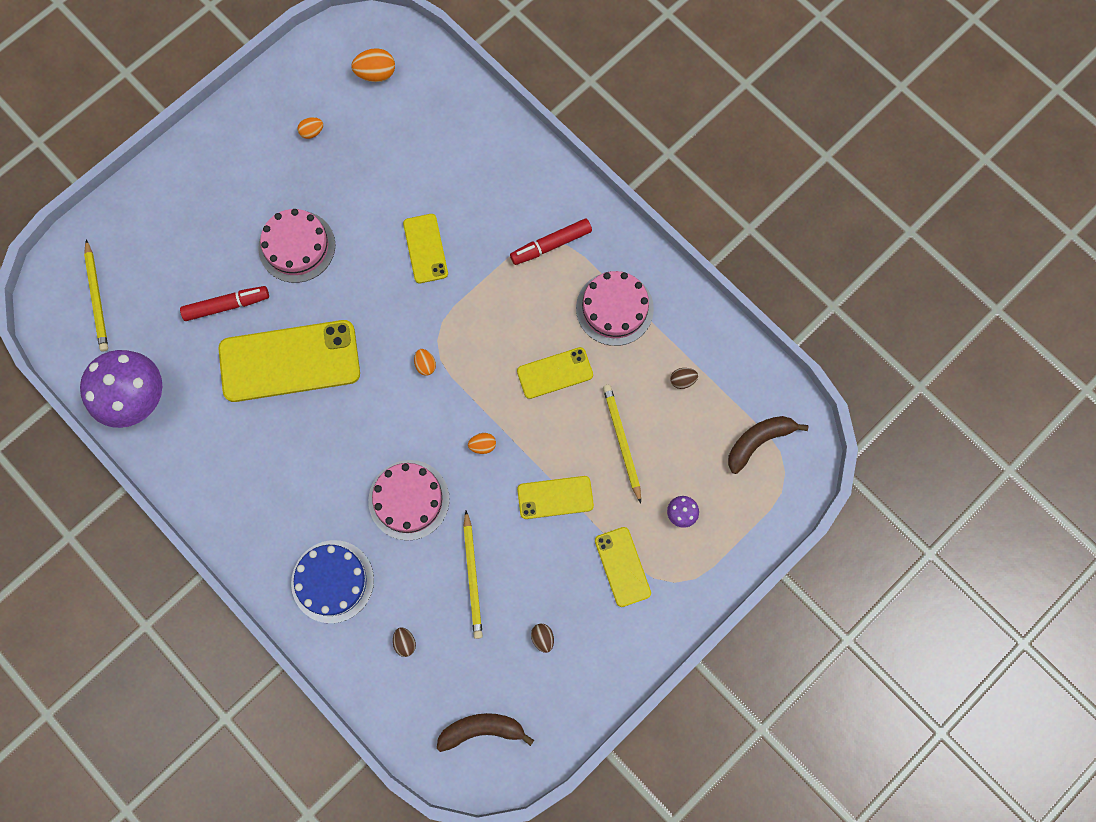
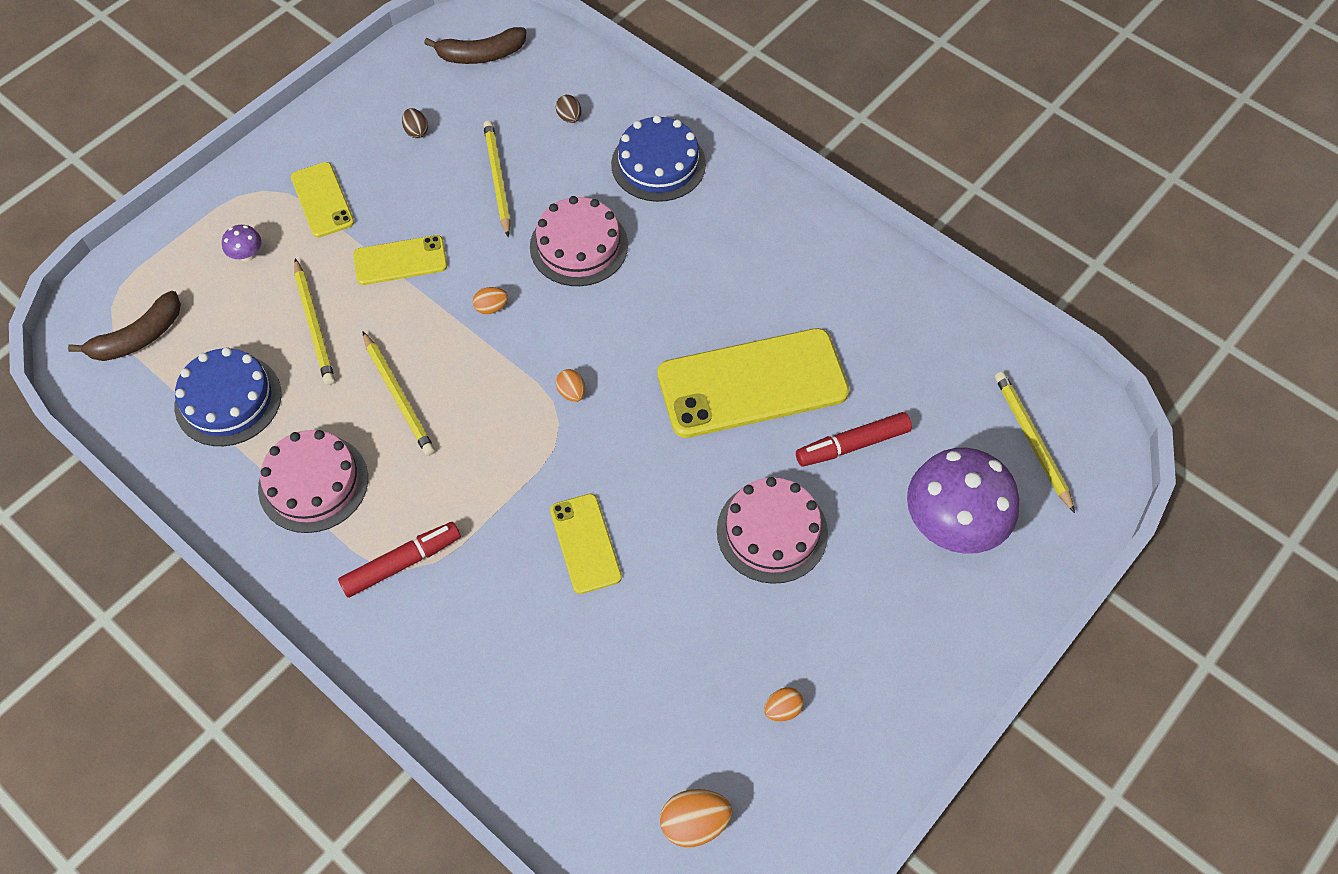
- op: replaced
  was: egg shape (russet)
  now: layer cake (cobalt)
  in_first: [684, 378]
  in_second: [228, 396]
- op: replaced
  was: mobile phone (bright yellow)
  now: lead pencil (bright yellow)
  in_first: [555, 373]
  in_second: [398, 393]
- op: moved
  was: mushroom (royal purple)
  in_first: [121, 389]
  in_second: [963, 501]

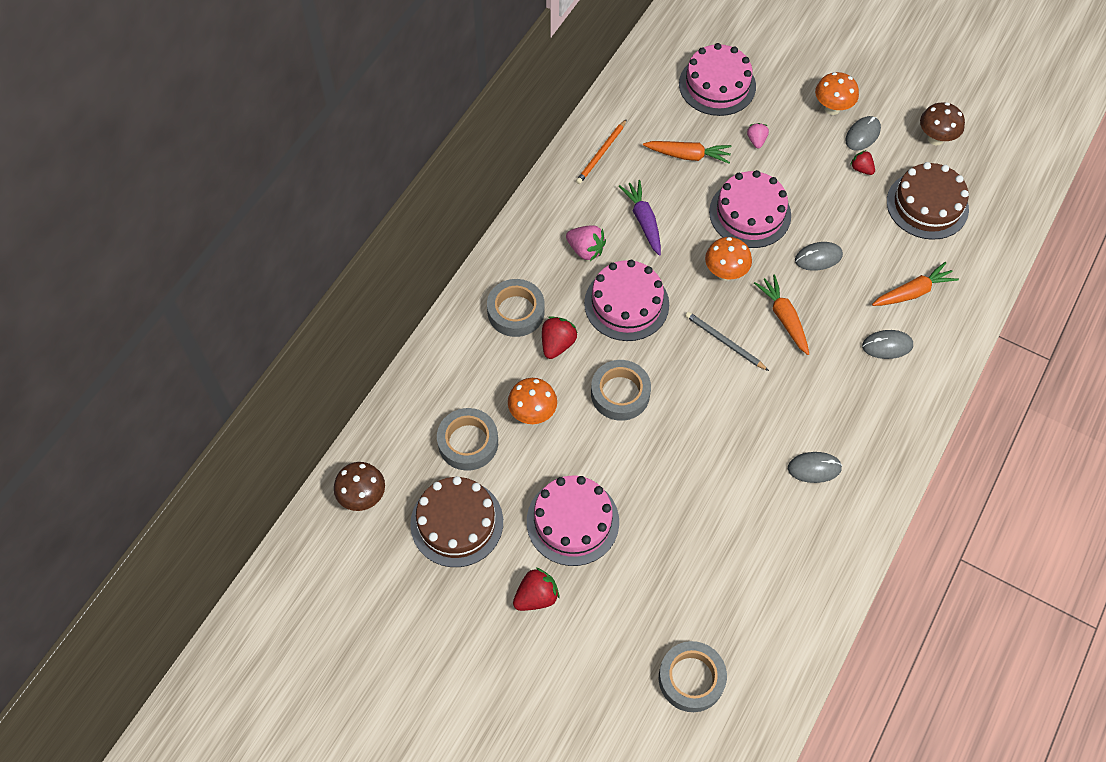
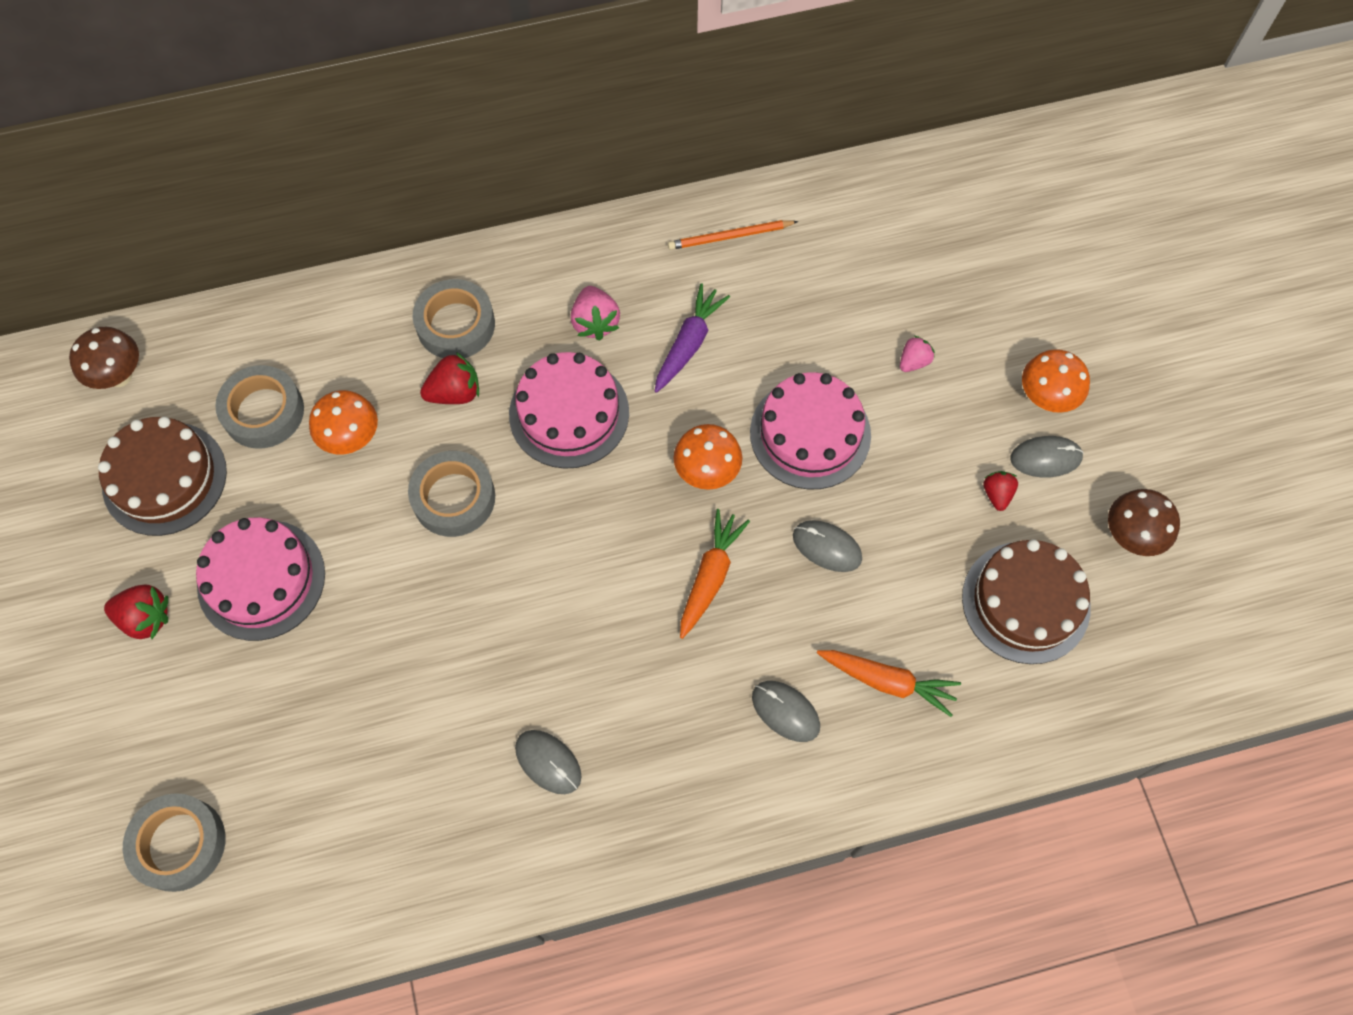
- op: removed
  was: root vegetable (orange-coloured)
  in_first: [687, 152]
- op: removed
  was: layer cake (pink)
  in_first: [717, 79]
- op: removed
  was: lead pencil (ash-grey)
  in_first: [727, 341]

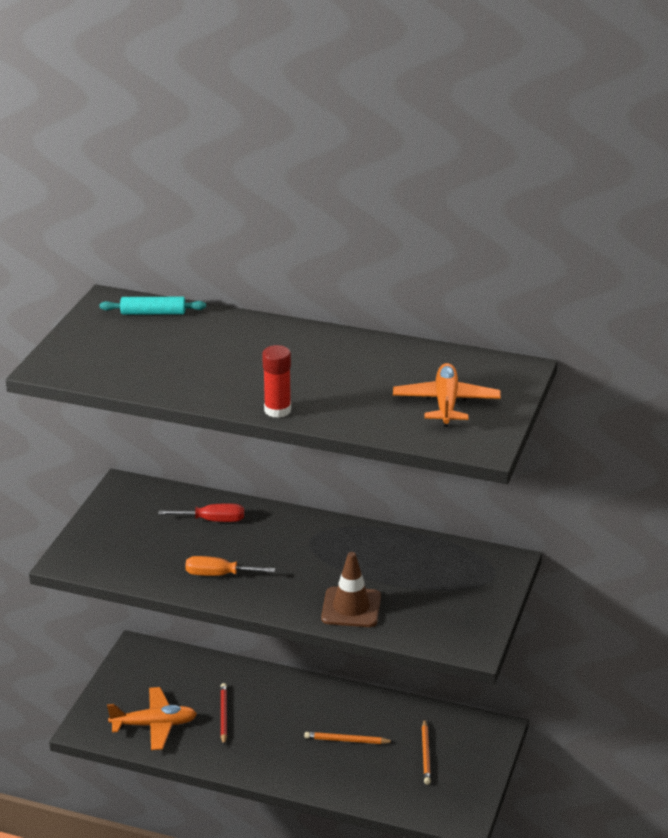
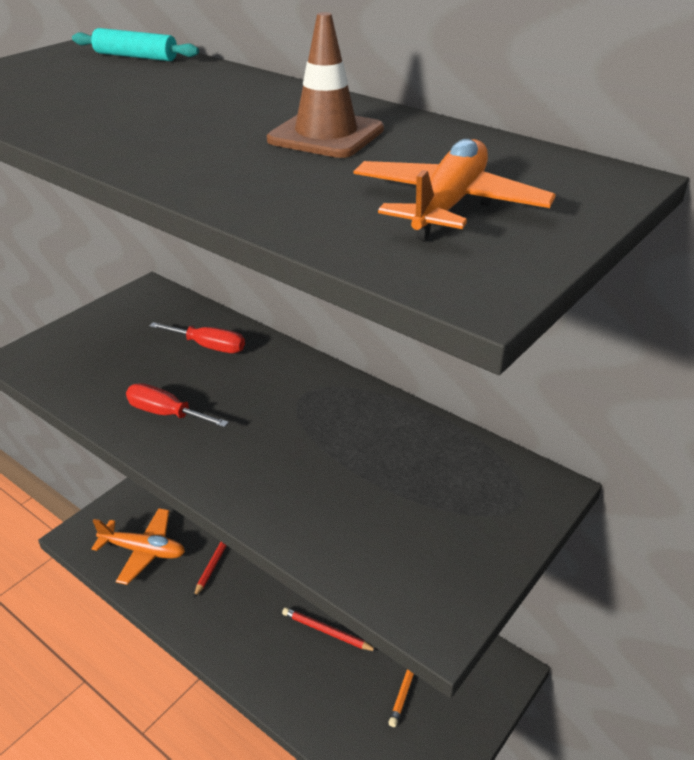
- op: recoloured
  was: screwdriver (orange-coloured)
  now: screwdriver (scarlet)
  in_first: [230, 566]
  in_second: [177, 405]
- op: moved
  was: safety cone (russet)
  in_first: [351, 589]
  in_second: [325, 85]
- op: recoloured
  was: lead pencil (orange-coloured)
  now: lead pencil (scarlet)
  in_first: [349, 738]
  in_second: [329, 629]
- op: removed
  was: glue (scarlet)
  in_first: [276, 381]

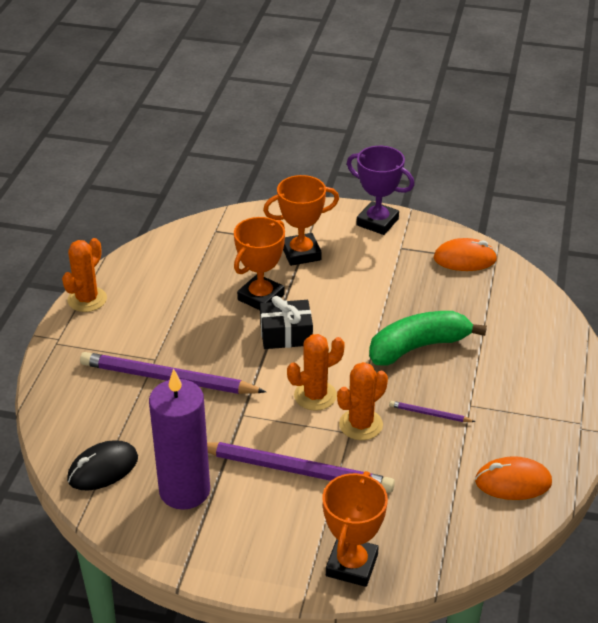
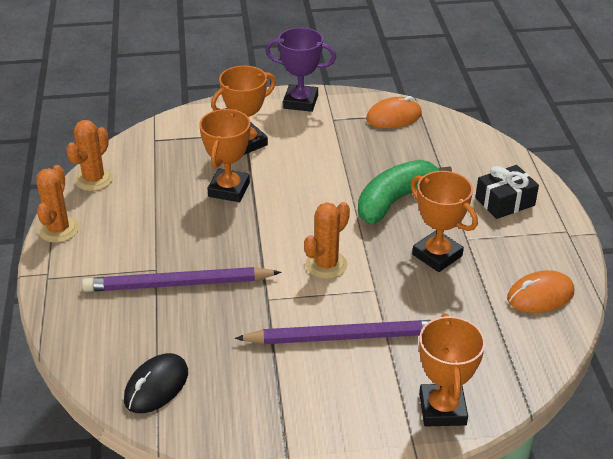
- op: moved
  was: prickly plant (orange-coloured)
  in_first: [362, 401]
  in_second: [89, 155]
- op: replaced
  was: lead pencil (royal purple)
  now: prize cup (orange-coloured)
  in_first: [432, 411]
  in_second: [444, 221]
- op: moved
  was: wrapped gift (ebony)
  in_first: [286, 322]
  in_second: [507, 192]
- op: removed
  was: candle (royal purple)
  in_first: [179, 439]

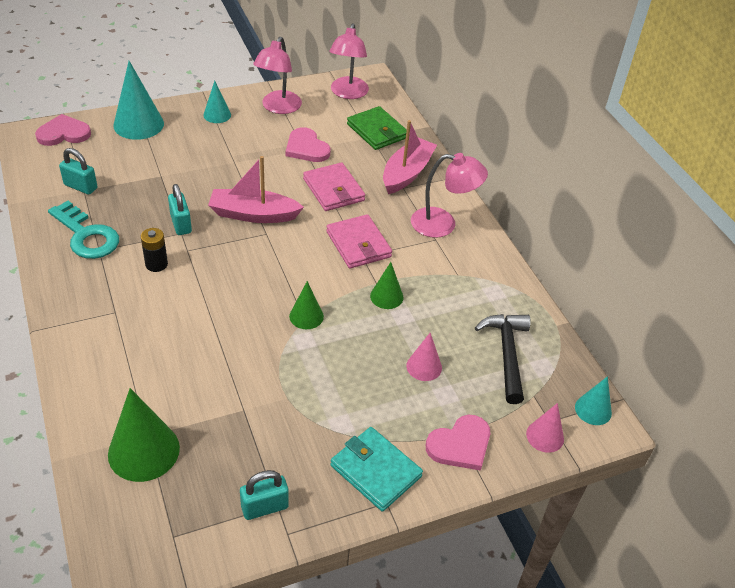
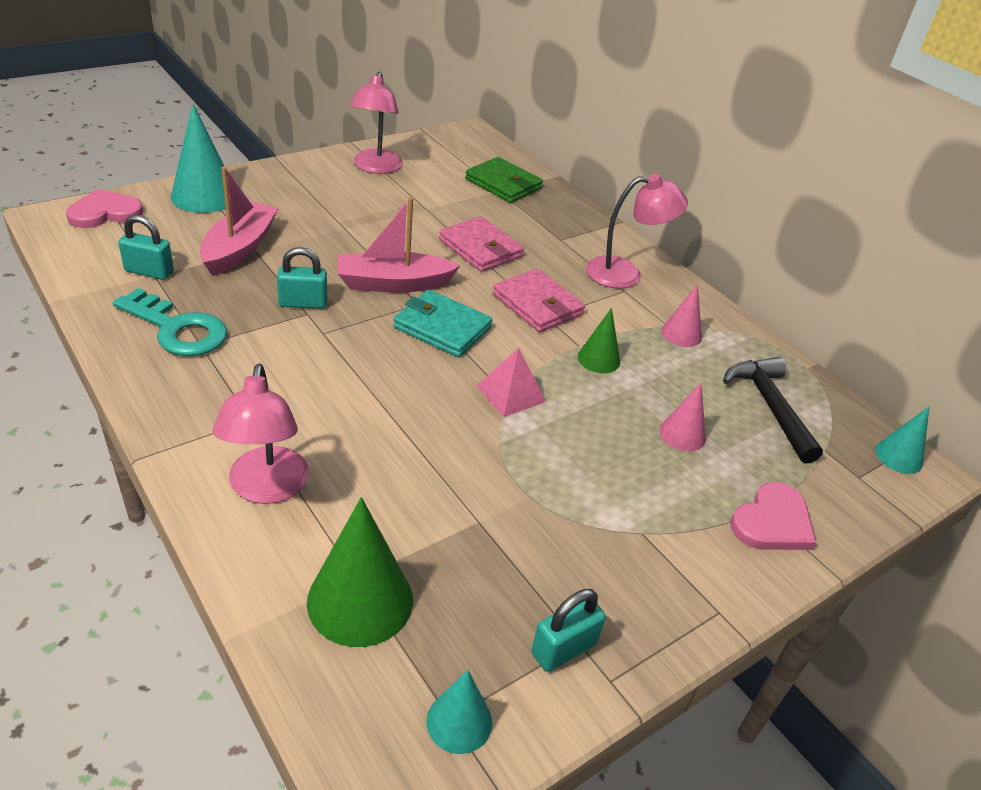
- op: moved
  was: boat (pink)
  in_first: [410, 157]
  in_second: [239, 221]
- op: moved
  was: reading lamp (pink)
  in_first: [349, 61]
  in_second: [260, 433]
- op: turned
  was: lock (turquoise)
  in_first: [180, 209]
  in_second: [302, 278]
  clockwise: -60
- op: moved
  was: card wallet (turquoise)
  in_first: [376, 469]
  in_second: [443, 323]
- op: moved
  was: solid cone (turquoise)
  in_first: [217, 101]
  in_second: [459, 712]
- op: replaced
  was: solid cone (emerald)
  now: pyramid shape (pink)
  in_first: [306, 305]
  in_second: [511, 382]
- op: moved
  was: solid cone (pink)
  in_first: [545, 428]
  in_second: [681, 315]
- op: removed
  was: battery (ebony)
  in_first: [154, 250]
- op: removed
  was: love heart (pink)
  in_first: [308, 144]

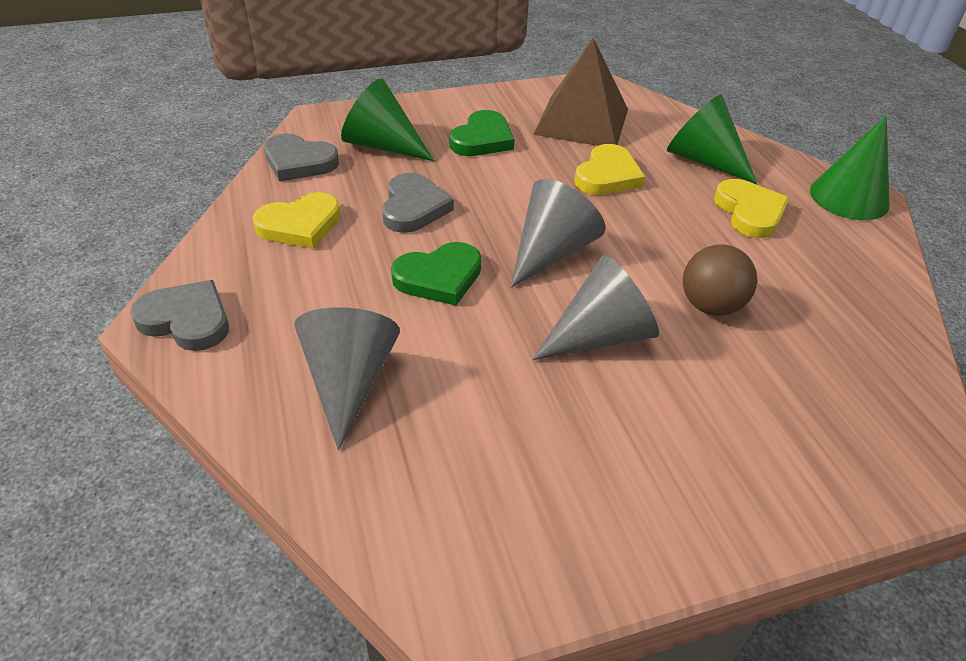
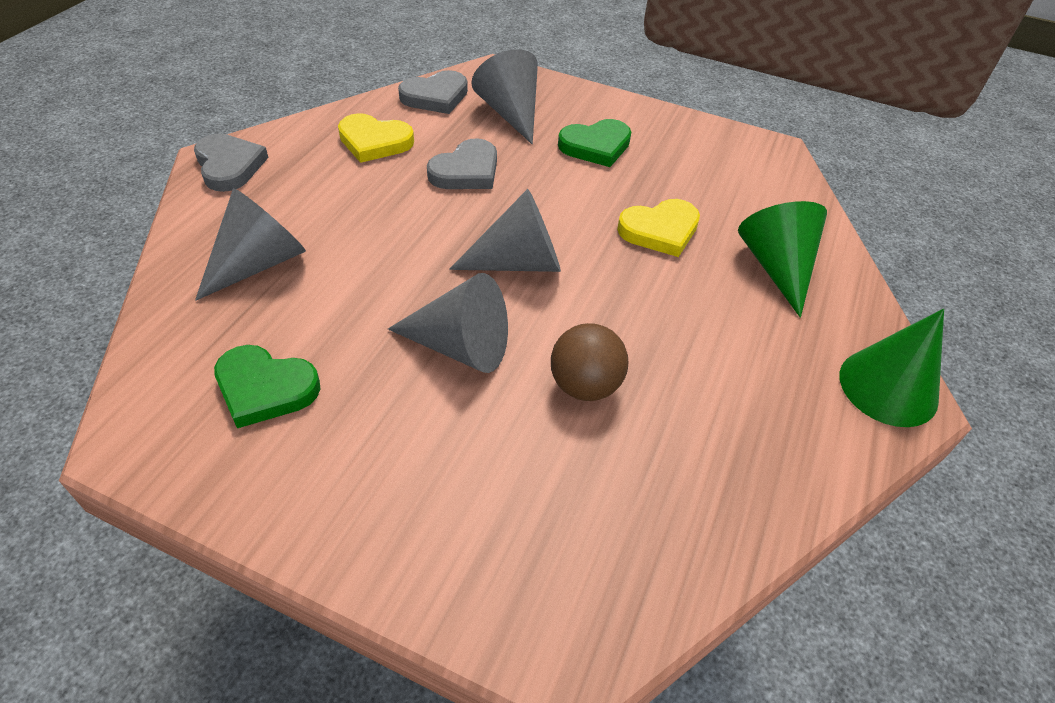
- op: moved
  was: love heart (emerald)
  in_first: [436, 274]
  in_second: [267, 386]
- op: turned
  was: love heart (ash-grey)
  in_first: [301, 157]
  in_second: [433, 92]
  clockwise: -90
- op: recoloured
  was: solid cone (emerald)
  now: solid cone (ash-grey)
  in_first: [387, 120]
  in_second: [504, 96]
- op: removed
  was: pyramid shape (russet)
  in_first: [580, 92]
- op: removed
  was: love heart (bright yellow)
  in_first: [751, 208]

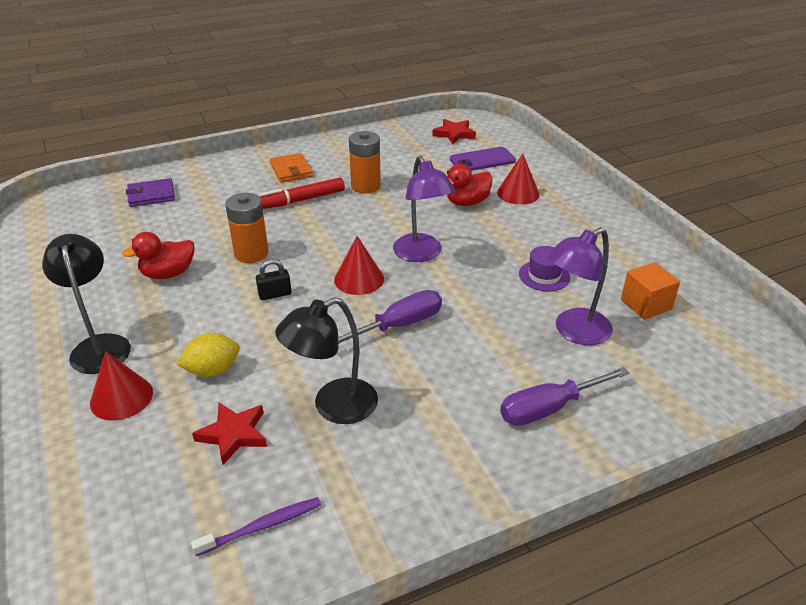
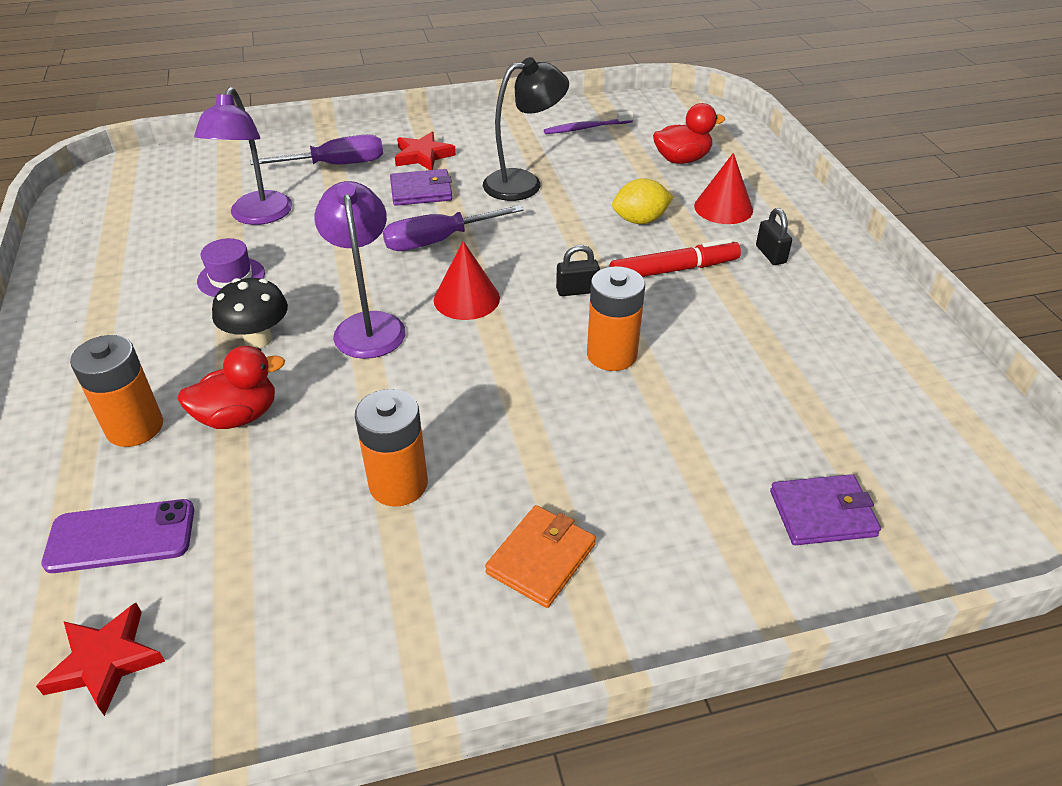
- op: replaced
  was: solid cone (scarlet)
  now: battery (orange-coloured)
  in_first: [518, 179]
  in_second: [116, 391]
- op: turned
  was: reading lamp (royal purple)
  in_first: [580, 286]
  in_second: [243, 156]
  clockwise: 120
- op: added
  now: mushroom (ebony)
  in_second: [250, 313]
- op: added
  now: card wallet (royal purple)
  in_second: [421, 187]
- op: moved
  was: star (scarlet)
  in_first: [229, 434]
  in_second: [425, 150]
- op: turned
  was: card wallet (orange-coloured)
  in_first: [291, 168]
  in_second: [540, 556]
  clockwise: 45
- op: moved
  was: marker (scarlet)
  in_first: [302, 193]
  in_second: [675, 258]
- op: moved
  was: toy duck (scarlet)
  in_first: [158, 255]
  in_second: [689, 133]
- op: replaced
  was: reading lamp (ebony)
  now: lock (ebony)
  in_first: [86, 304]
  in_second: [774, 236]
- op: removed
  was: cube (orange-coloured)
  in_first: [650, 291]

